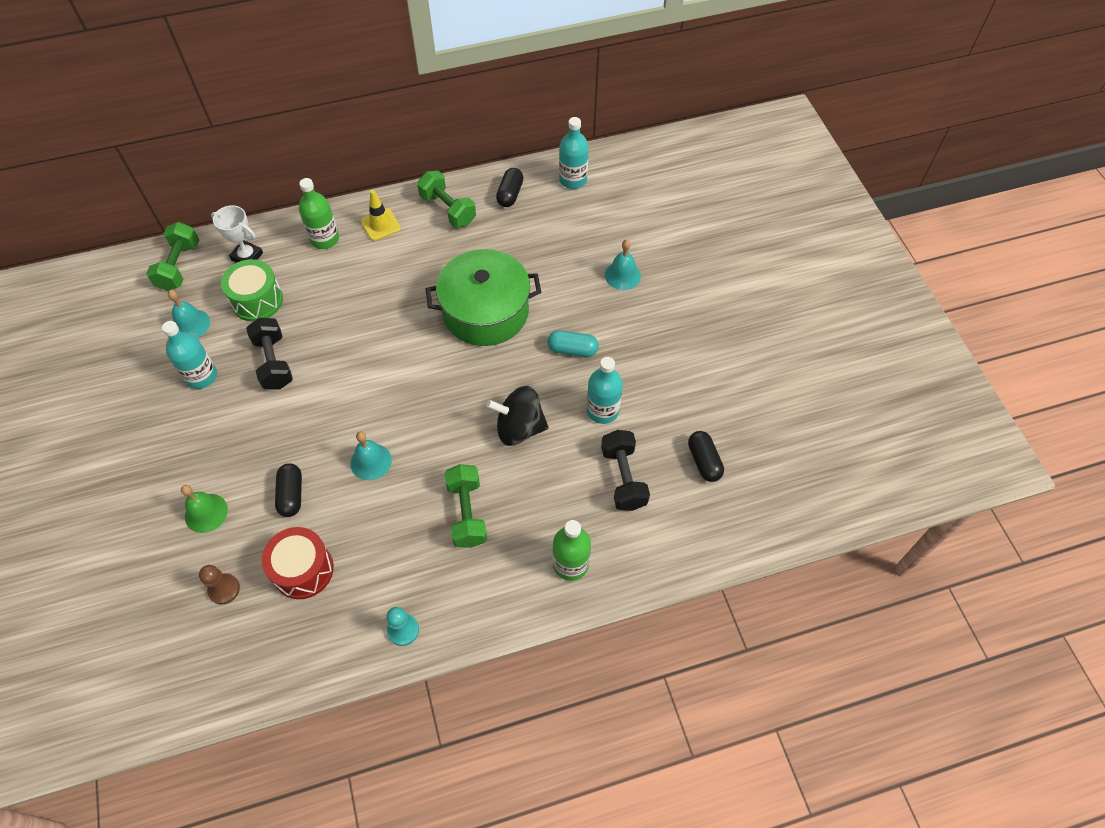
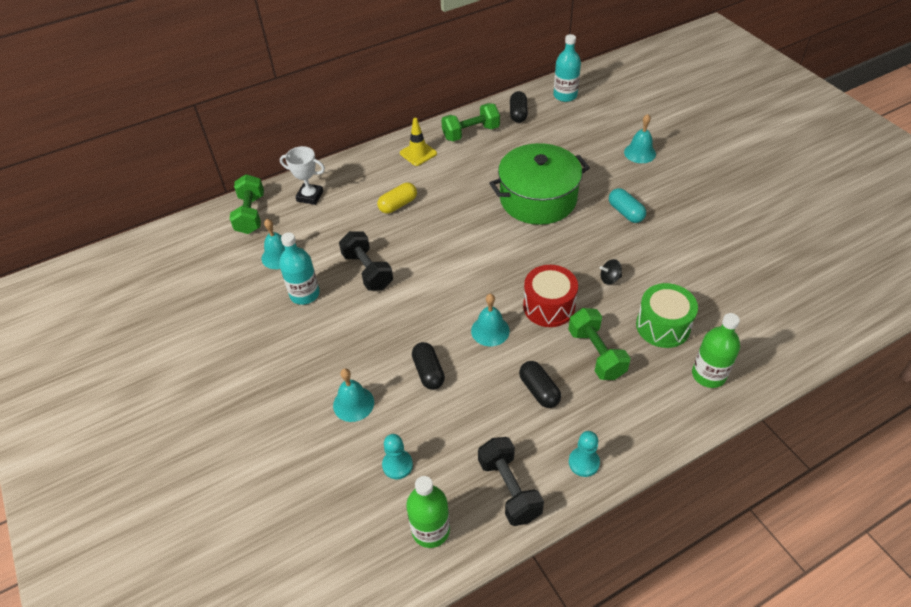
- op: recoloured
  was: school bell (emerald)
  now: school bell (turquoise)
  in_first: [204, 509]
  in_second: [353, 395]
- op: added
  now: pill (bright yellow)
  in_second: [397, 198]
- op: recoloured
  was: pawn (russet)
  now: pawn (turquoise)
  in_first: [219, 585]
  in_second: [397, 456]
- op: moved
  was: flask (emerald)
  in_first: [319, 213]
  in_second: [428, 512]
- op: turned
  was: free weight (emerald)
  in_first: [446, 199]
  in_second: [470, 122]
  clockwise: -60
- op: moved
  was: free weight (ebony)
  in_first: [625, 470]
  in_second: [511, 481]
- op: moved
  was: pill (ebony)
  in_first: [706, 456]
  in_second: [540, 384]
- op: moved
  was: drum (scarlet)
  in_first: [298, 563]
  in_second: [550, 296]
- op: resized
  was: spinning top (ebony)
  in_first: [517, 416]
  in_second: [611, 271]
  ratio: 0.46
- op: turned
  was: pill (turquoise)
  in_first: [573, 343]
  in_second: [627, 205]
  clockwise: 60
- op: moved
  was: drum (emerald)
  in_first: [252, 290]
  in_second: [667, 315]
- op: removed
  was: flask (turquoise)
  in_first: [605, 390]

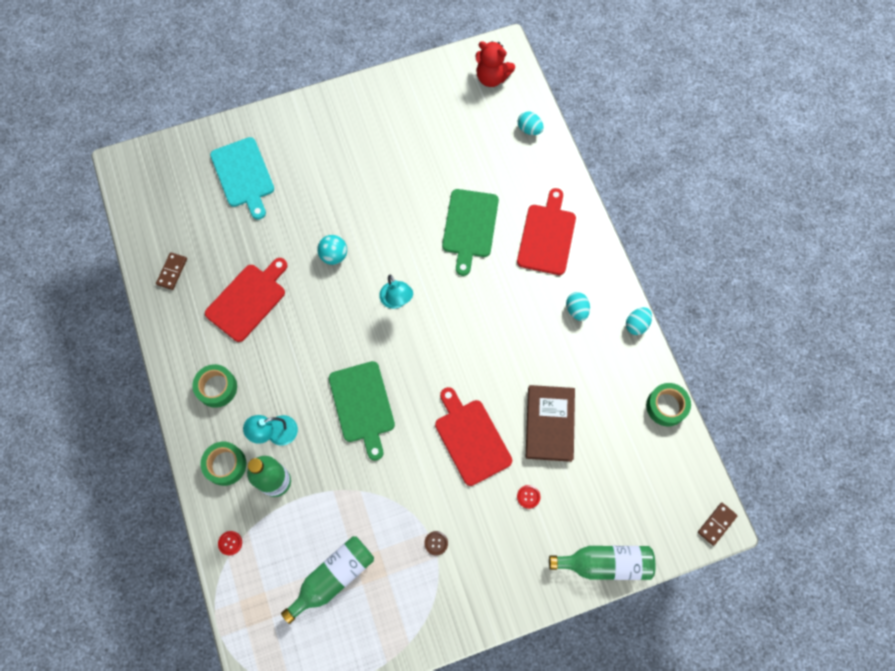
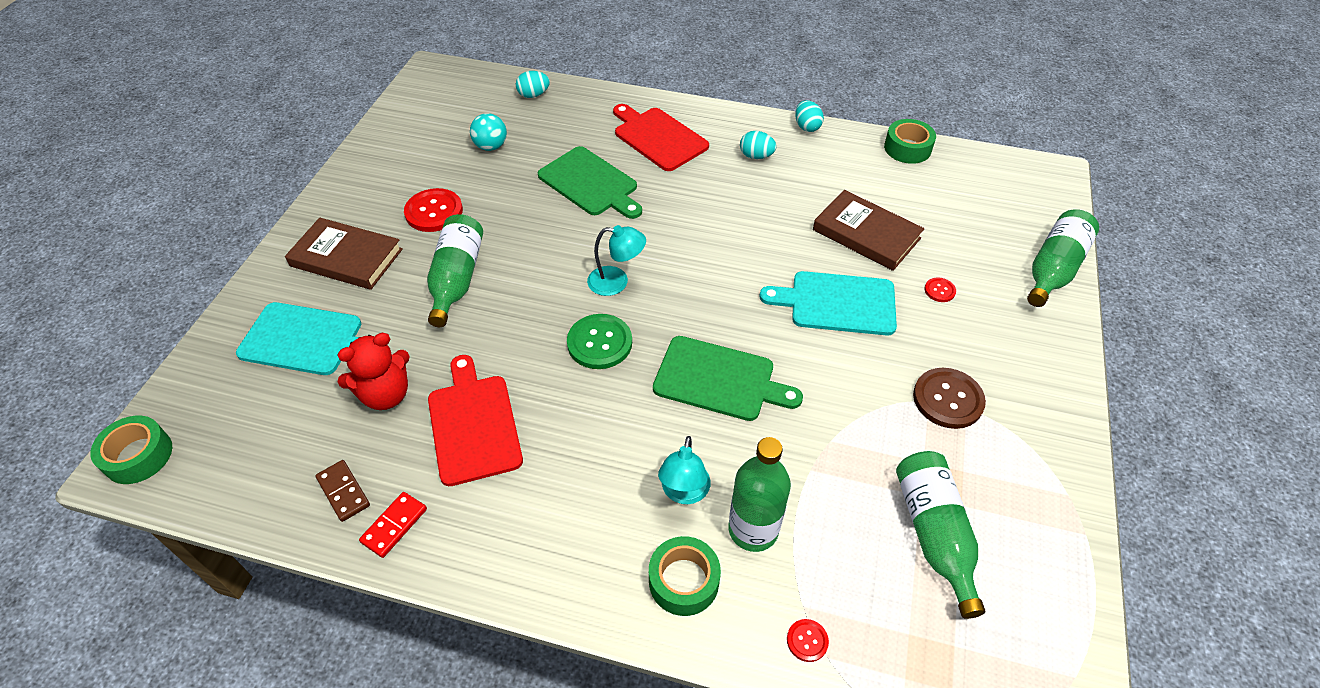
- op: moved
  was: roll of tape (emerald)
  in_first: [214, 386]
  in_second: [131, 450]
- op: added
  now: hardcover (russet)
  in_second: [344, 254]
- op: moved
  was: teddy (scarlet)
  in_first: [495, 64]
  in_second: [374, 371]
- op: added
  now: domino tile (scarlet)
  in_second: [393, 525]
- op: added
  now: sewing button (scarlet)
  in_second: [433, 210]
- op: added
  now: flask (emerald)
  in_second: [455, 270]
- op: moved
  was: play ball (turquoise)
  in_first: [332, 250]
  in_second: [488, 132]
- op: added
  now: sewing button (emerald)
  in_second: [599, 341]
- op: recoloured
  was: cutting board (scarlet)
  now: cutting board (turquoise)
  in_first: [473, 436]
  in_second: [828, 303]
- op: resized
  was: sewing button (russet)
  in_first: [436, 543]
  in_second: [949, 398]
  ratio: 2.04
- op: removed
  was: domino tile (russet)
  in_first: [718, 524]

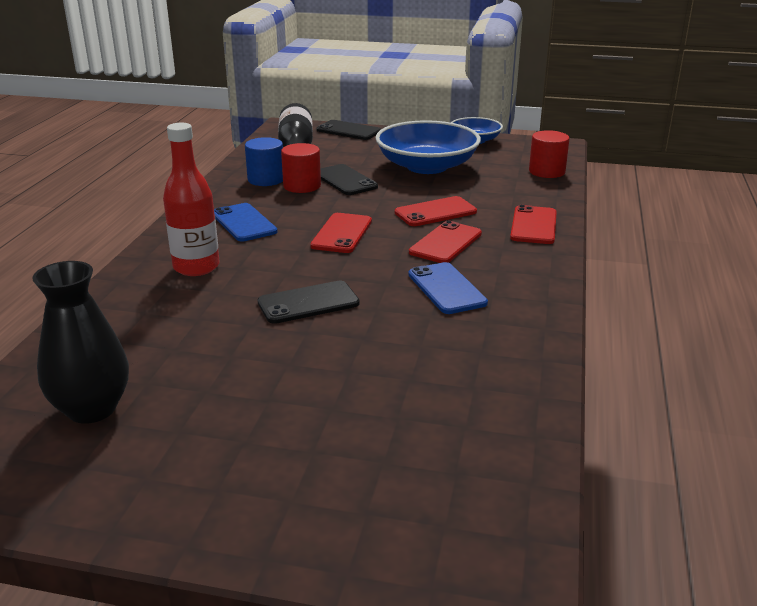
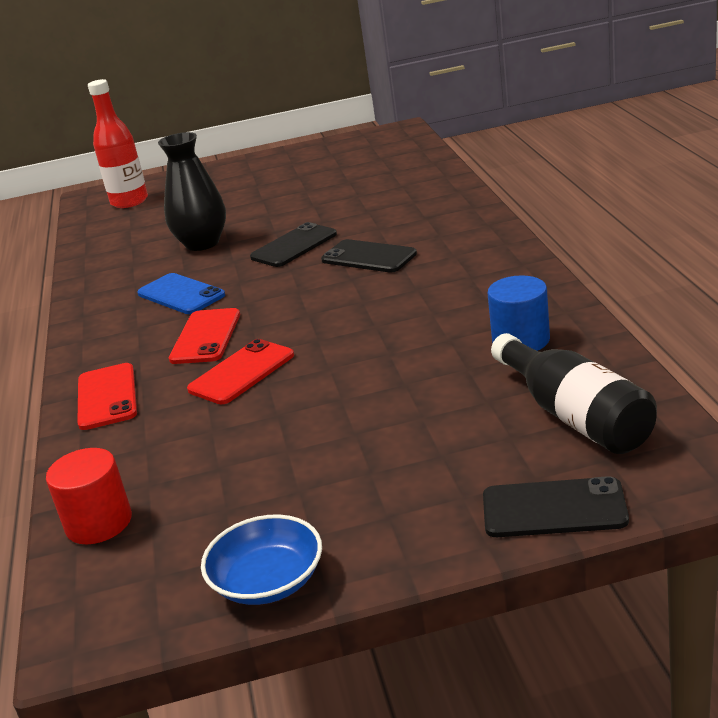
- op: moved
  was: flask (scarlet)
  in_first: [191, 199]
  in_second: [118, 143]
- op: moved
  was: vase (ebony)
  in_first: [80, 342]
  in_second: [192, 191]
- op: moved
  was: mobile phone (ebony)
  in_first: [349, 179]
  in_second: [369, 256]
- op: removed
  was: mobile phone (cobalt)
  in_first: [246, 222]
- op: removed
  was: cylinder shape (scarlet)
  in_first: [301, 168]
- op: removed
  was: mobile phone (scarlet)
  in_first: [341, 233]
- op: removed
  was: deep dish (cobalt)
  in_first: [428, 147]

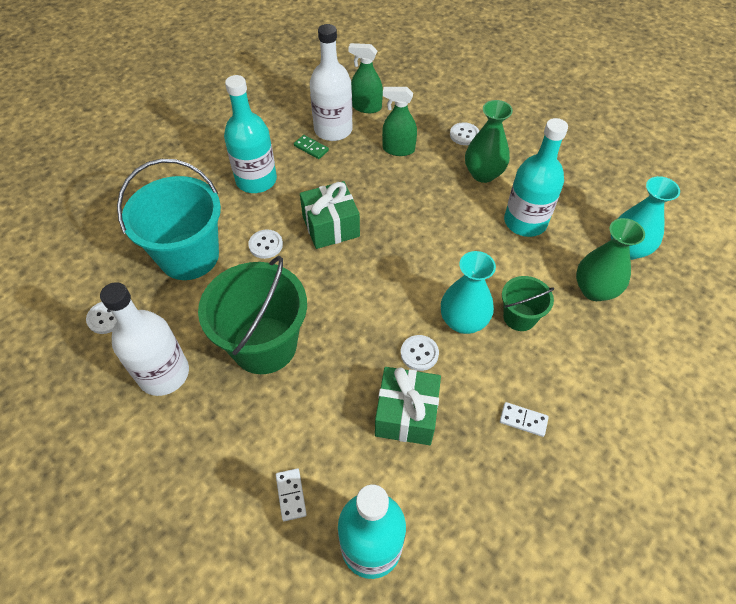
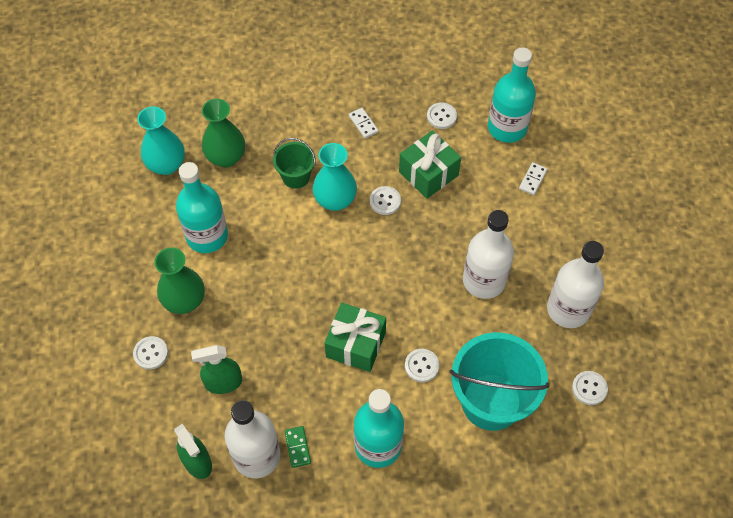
- op: turned
  was: spray cleaner (emerald)
  in_first: [399, 121]
  in_second: [216, 369]
  clockwise: 120
- op: added
  now: sewing button (white)
  in_second: [442, 115]
- op: replaced
  was: pail (emerald)
  now: flask (white)
  in_first: [252, 315]
  in_second: [488, 254]

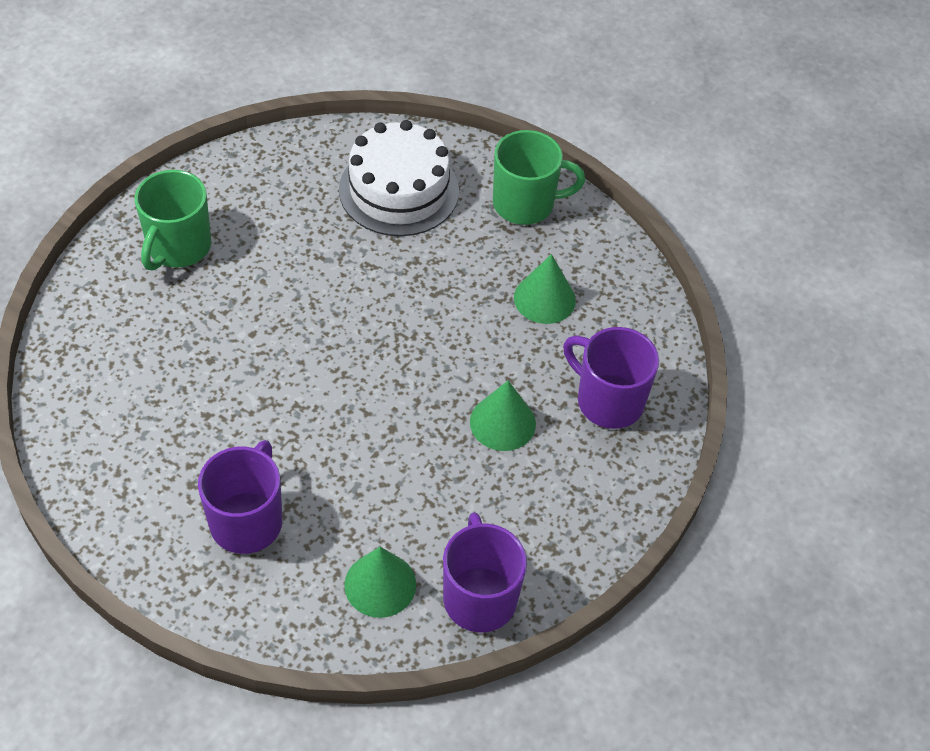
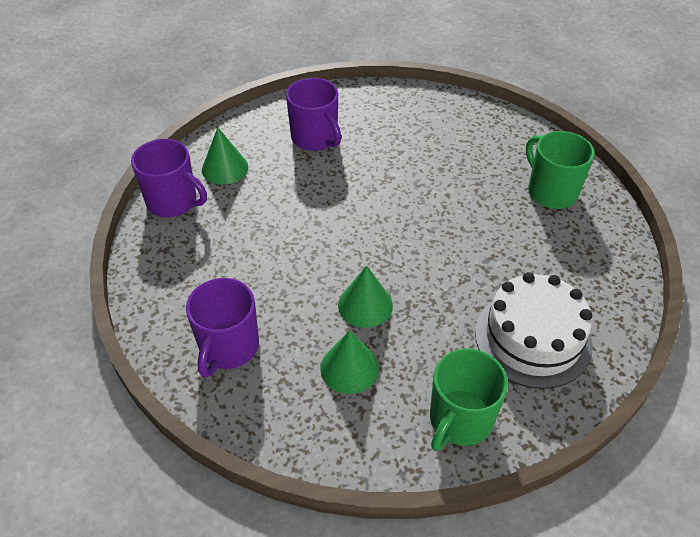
- op: turned
  was: tea mug (royal purple)
  in_first: [611, 378]
  in_second: [222, 328]
  clockwise: 120
- op: moved
  was: solid cone (emerald)
  in_first: [503, 416]
  in_second: [365, 296]

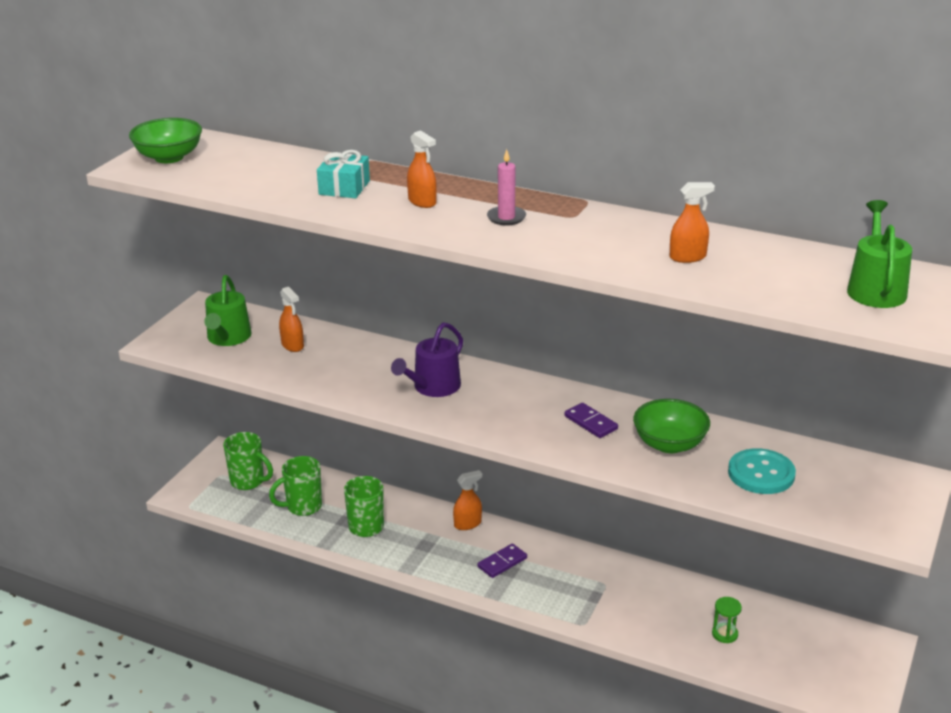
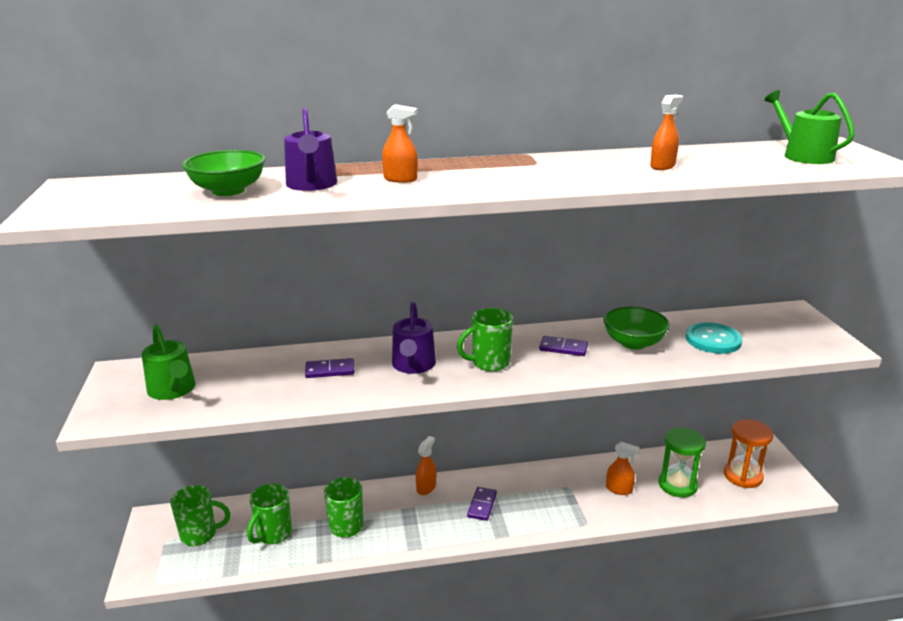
- op: moved
  was: deep dish (emerald)
  in_first: [165, 140]
  in_second: [223, 173]
- op: replaced
  was: wrapped gift (turquoise)
  now: watering can (royal purple)
  in_first: [343, 174]
  in_second: [310, 149]
- op: added
  now: domino tile (royal purple)
  in_second: [330, 368]
- op: added
  now: tea mug (emerald)
  in_second: [485, 339]
- op: moved
  was: spray cleaner (orange-coloured)
  in_first: [291, 319]
  in_second: [623, 468]
- op: resized
  was: sandglass (emerald)
  in_first: [727, 620]
  in_second: [682, 462]
  ratio: 1.83
- op: added
  now: sandglass (orange-coloured)
  in_second: [748, 453]
- op: removed
  was: candle (pink)
  in_first: [506, 187]

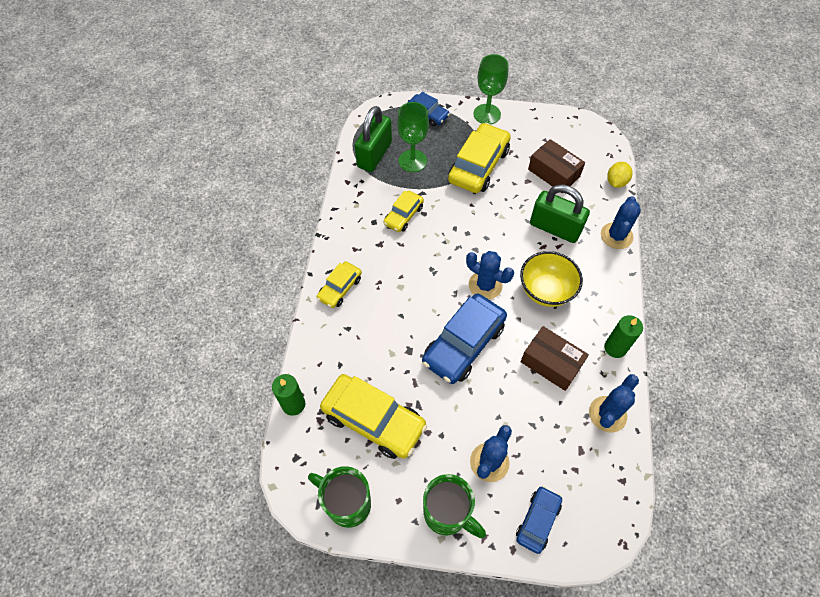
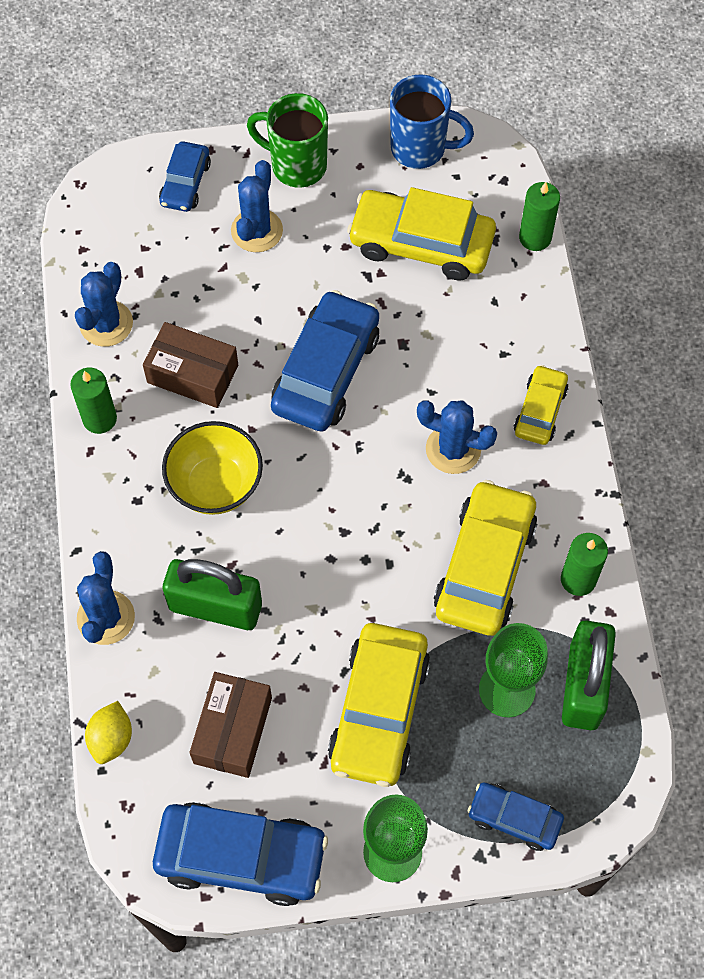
- op: added
  now: toy car (cobalt)
  in_second: [240, 854]
- op: turned
  was: box (russet)
  in_first: [556, 166]
  in_second: [231, 725]
  clockwise: 75
- op: recoloured
  was: tea mug (emerald)
  now: tea mug (cobalt)
  in_first: [339, 497]
  in_second: [432, 121]
- op: moved
  was: prickly plant (cobalt)
  in_first: [490, 275]
  in_second: [457, 437]
- op: resized
  was: toy car (bright yellow)
  in_first: [403, 211]
  in_second: [486, 558]
  ratio: 1.8
- op: added
  now: candle (emerald)
  in_second: [584, 564]

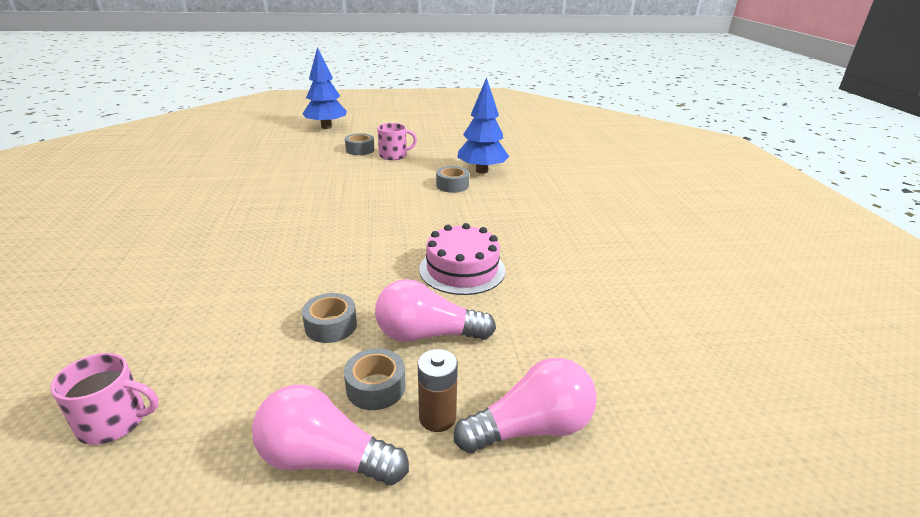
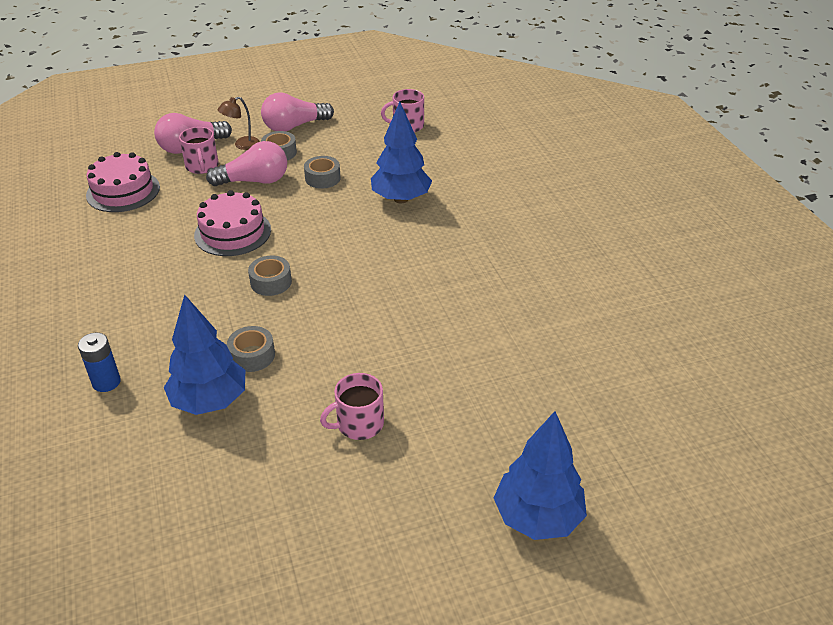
- op: added
  now: battery (cobalt)
  in_second: [99, 362]
- op: added
  now: layer cake (pink)
  in_second: [123, 182]
- op: added
  now: tea mug (pink)
  in_second: [199, 150]
- op: replaced
  was: battery (russet)
  now: reading lamp (russet)
  in_first: [438, 390]
  in_second: [239, 123]
- op: moved
  was: roll of tape (ash-grey)
  in_first: [360, 144]
  in_second: [270, 276]
- op: turned
  was: lightbulb (pink)
  in_first: [330, 435]
  in_second: [297, 111]
  clockwise: 150
- op: added
  now: tree (cobalt)
  in_second: [401, 152]

